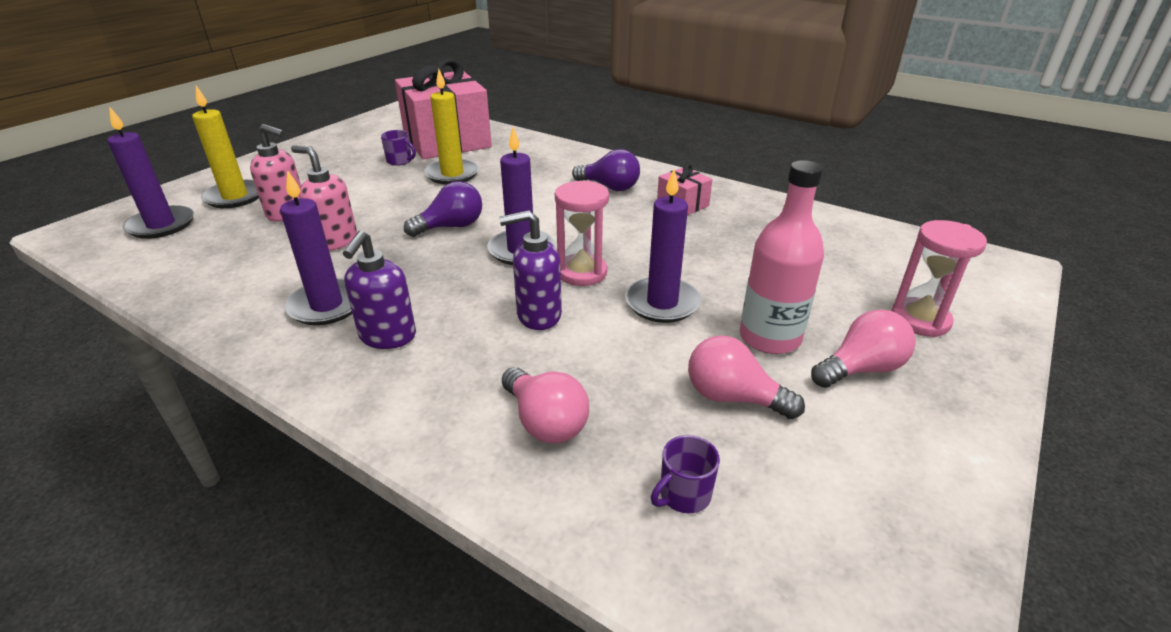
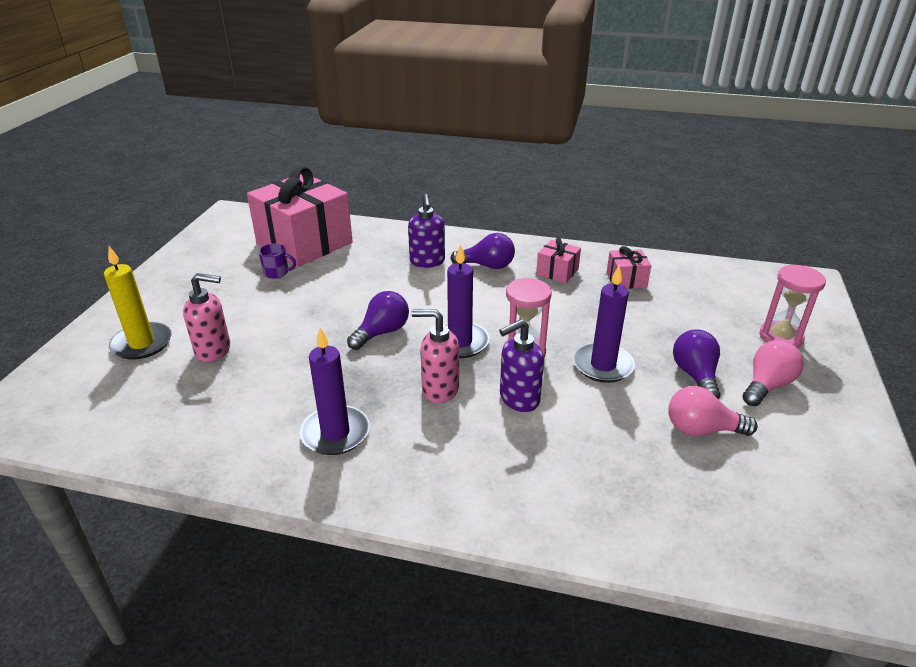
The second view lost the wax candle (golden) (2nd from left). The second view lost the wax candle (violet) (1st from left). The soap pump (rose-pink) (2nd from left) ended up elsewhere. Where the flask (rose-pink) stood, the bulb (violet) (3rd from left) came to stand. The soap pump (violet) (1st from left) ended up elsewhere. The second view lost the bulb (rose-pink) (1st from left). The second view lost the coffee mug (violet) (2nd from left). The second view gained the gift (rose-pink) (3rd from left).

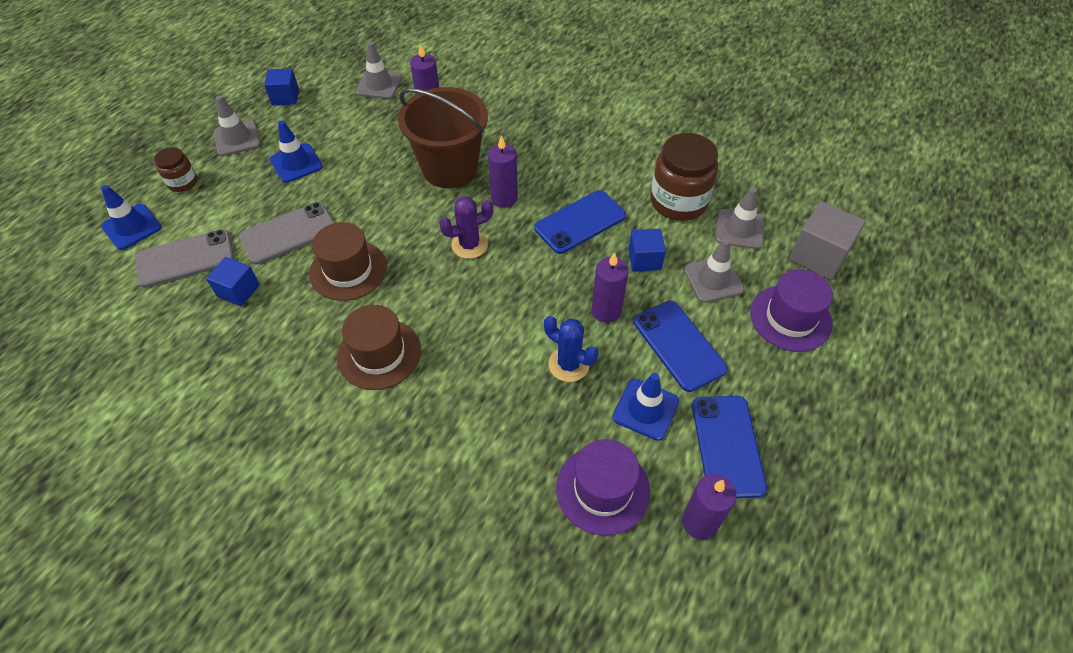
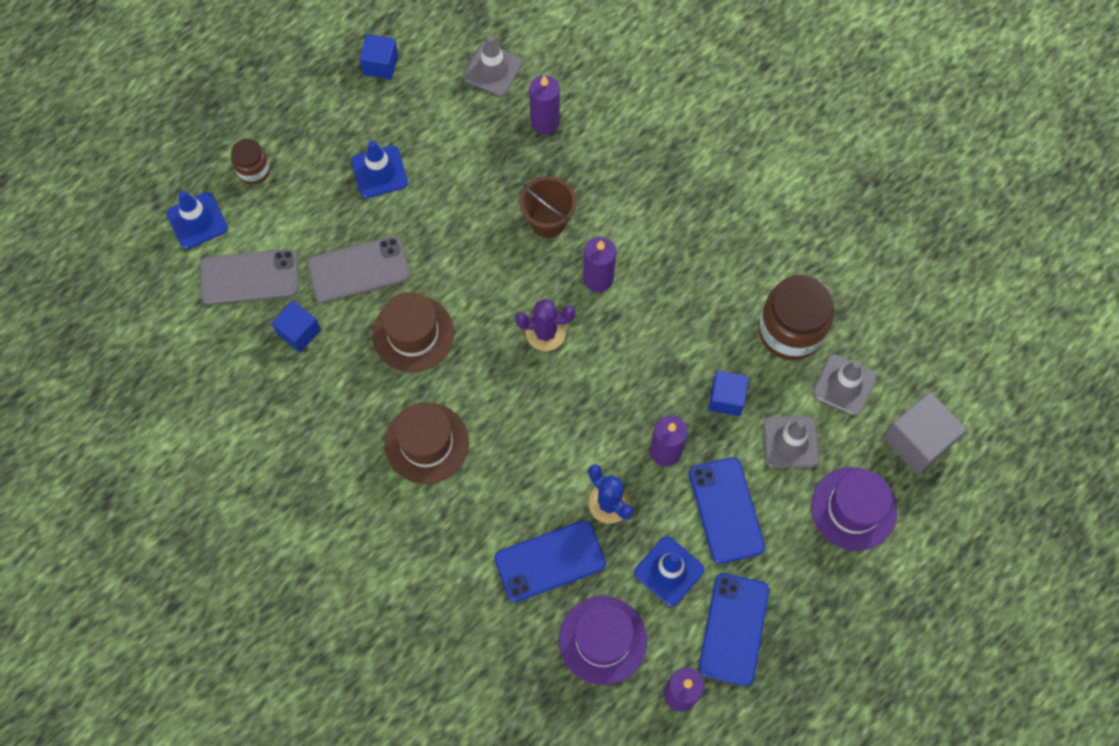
The size of the pail (russet) changed by a factor of 0.58. The second view lost the safety cone (ash-grey) (1st from left). The mobile phone (cobalt) (1st from left) ended up elsewhere.

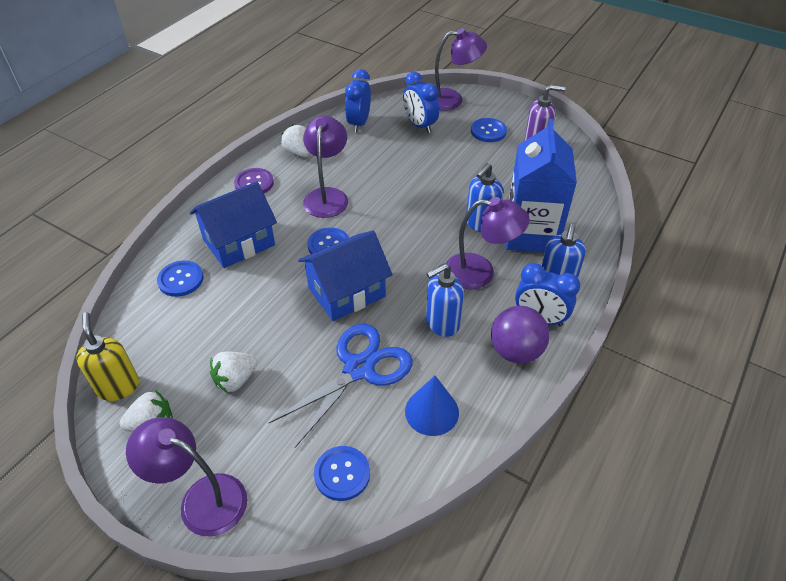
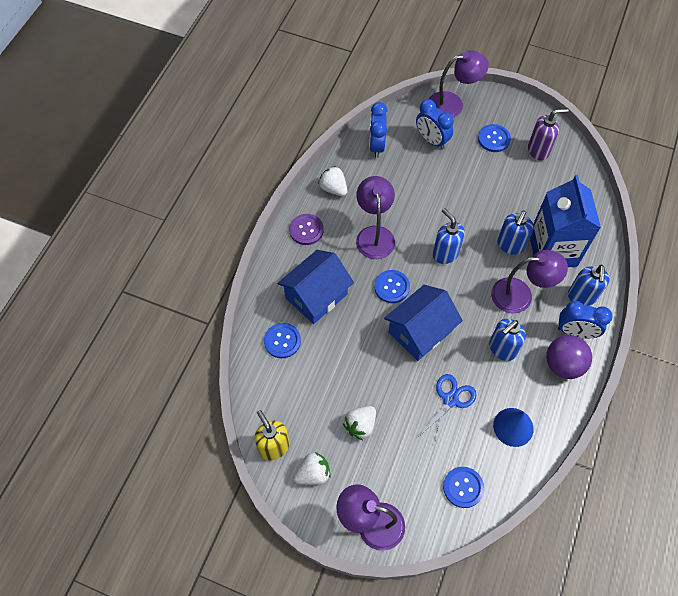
The size of the pair of scissors (cobalt) changed by a factor of 0.65. The second view gained the soap pump (cobalt) (1st from left).

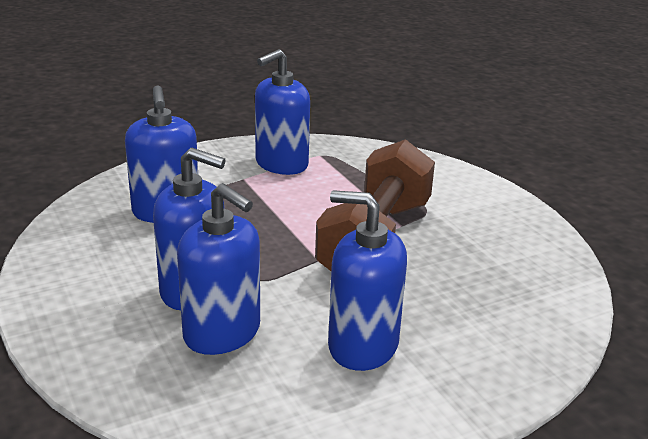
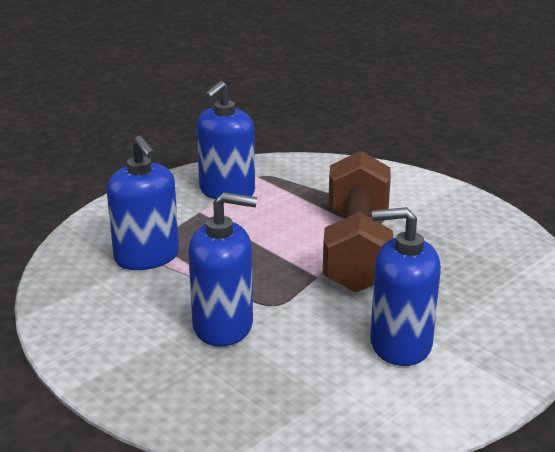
The second view lost the soap pump (cobalt) (3rd from left).

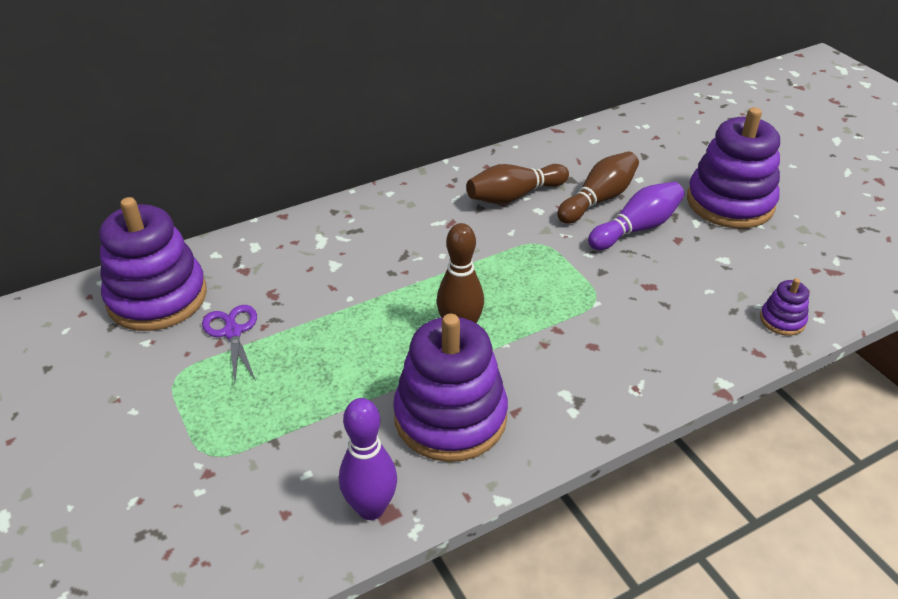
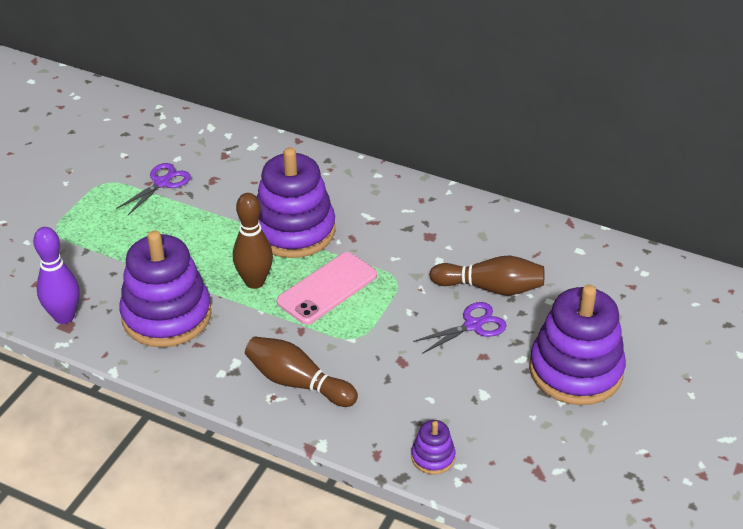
The skittle (russet) (2nd from left) ended up elsewhere. Where the skittle (violet) (2nd from left) stood, the pair of scissors (violet) (2nd from left) came to stand. The stacking toy (violet) (1st from left in the first image) ended up elsewhere. The second view gained the mobile phone (rose-pink).

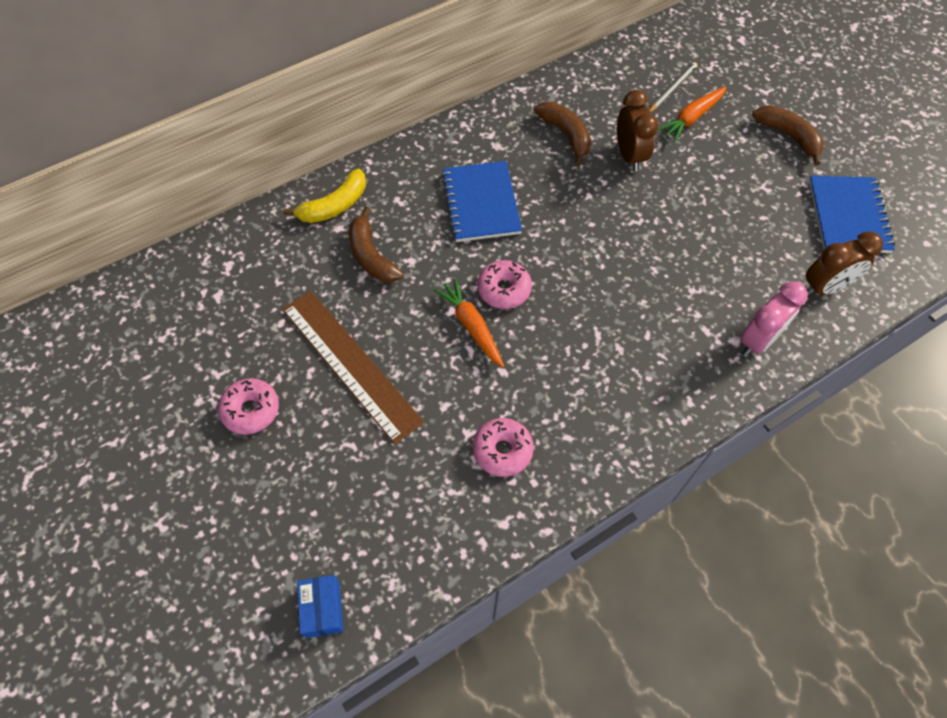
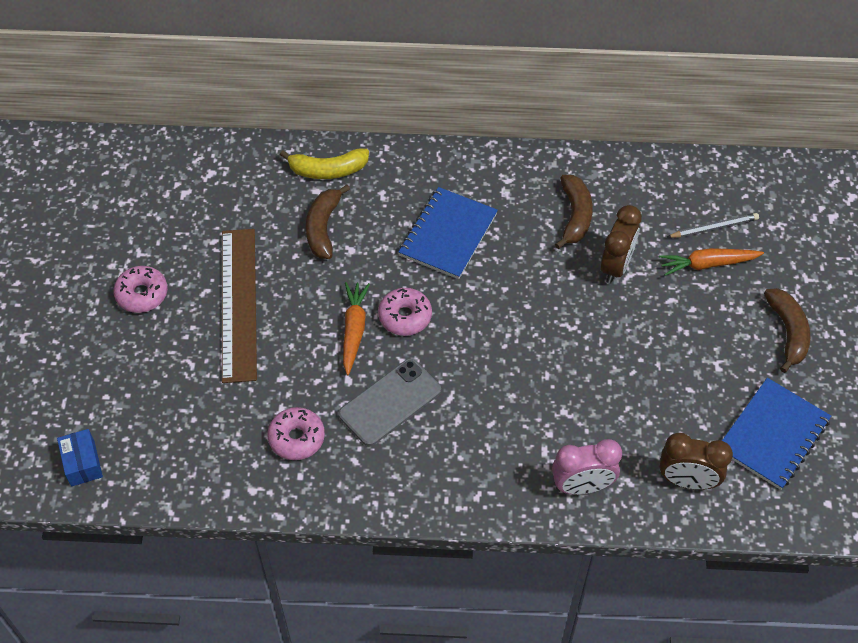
The package (cobalt) ended up facing another way, 45 degrees counterclockwise from before. The second view gained the mobile phone (ash-grey).

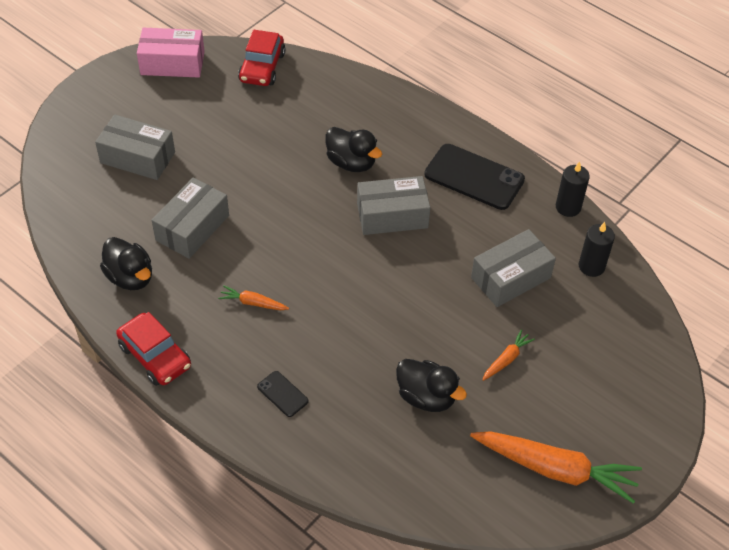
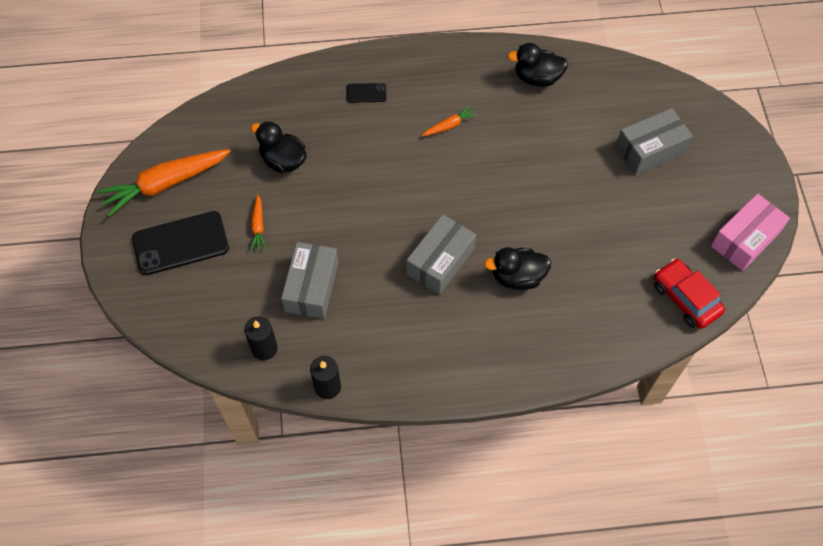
The mobile phone (ebony) (2nd from left in the first image) ended up elsewhere. The second view lost the package (ash-grey) (2nd from left). The second view lost the car (red) (1st from left). The toy duck (ebony) (3rd from left in the first image) ended up facing another way, 45 degrees clockwise from before.

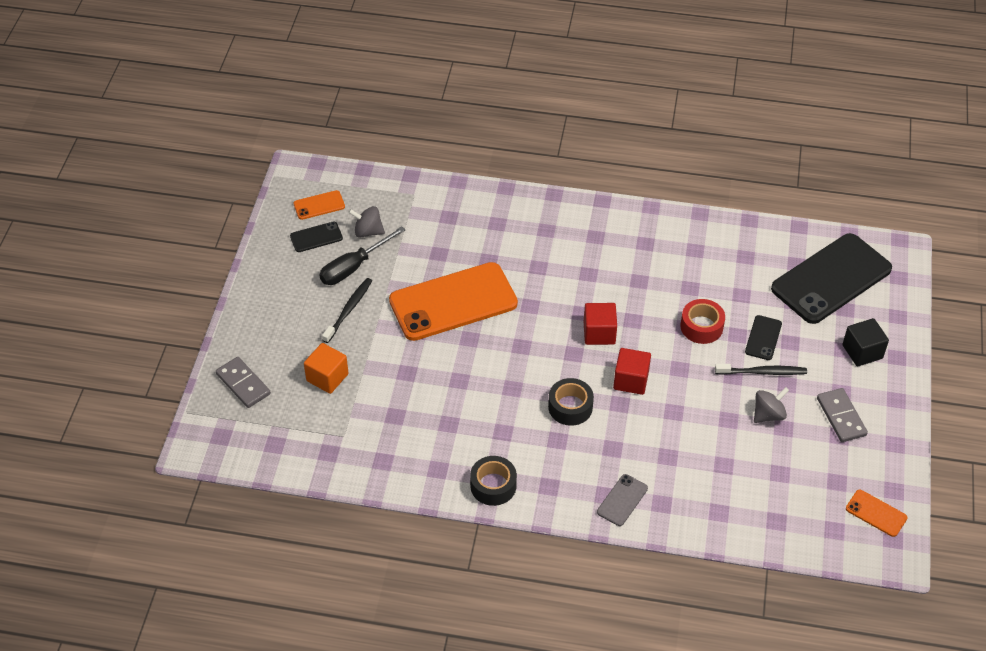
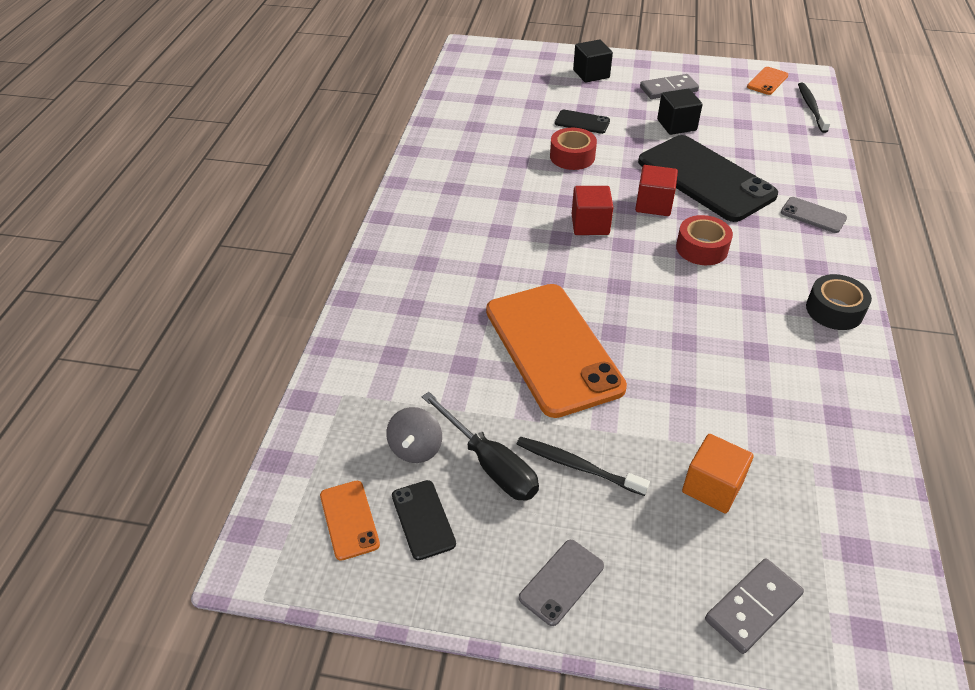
The mobile phone (ebony) (3rd from left) ended up elsewhere. The tooth brush (ebony) (2nd from left) ended up elsewhere. What was the roll of tape (ebony) (2nd from left) turned into the roll of tape (red) (2nd from left). Where the whirligig (ash-grey) (2nd from left) stood, the cube (ebony) (2nd from left) came to stand. The second view gained the mobile phone (ash-grey) (1st from left).

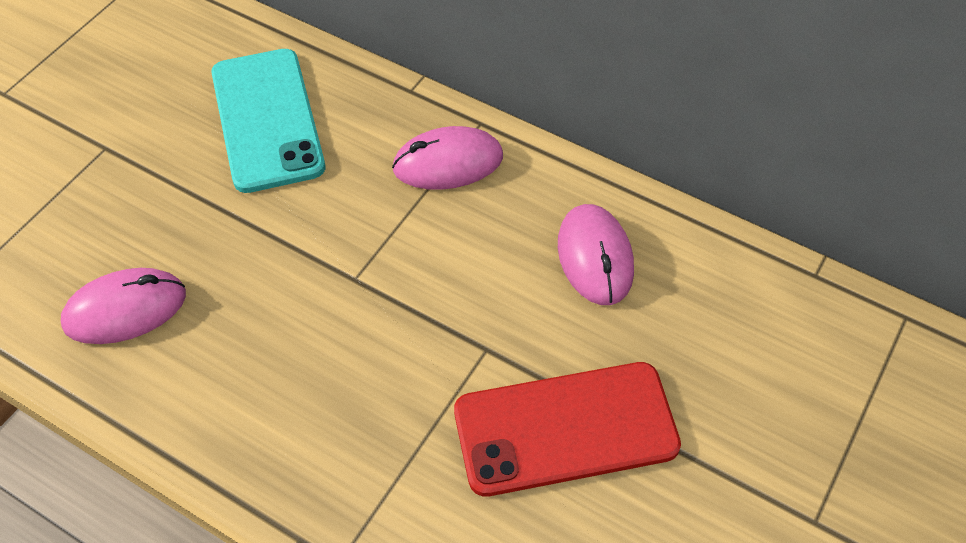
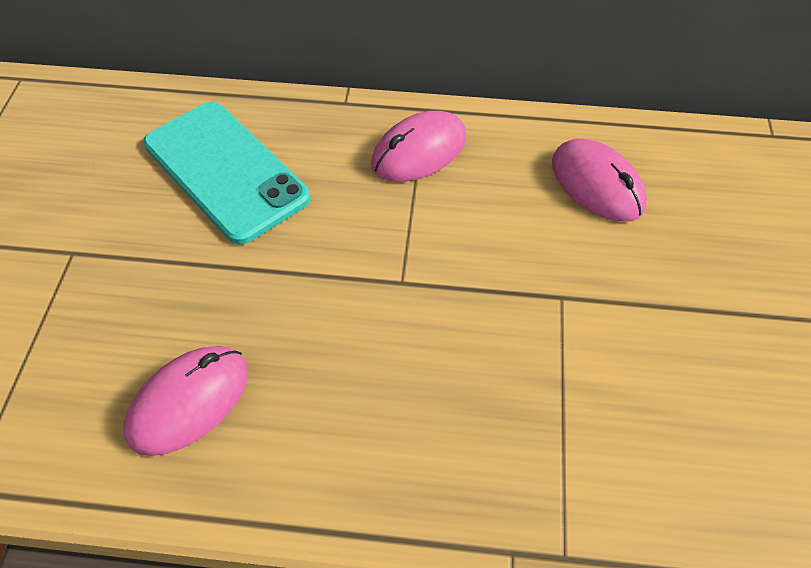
The second view lost the mobile phone (red).

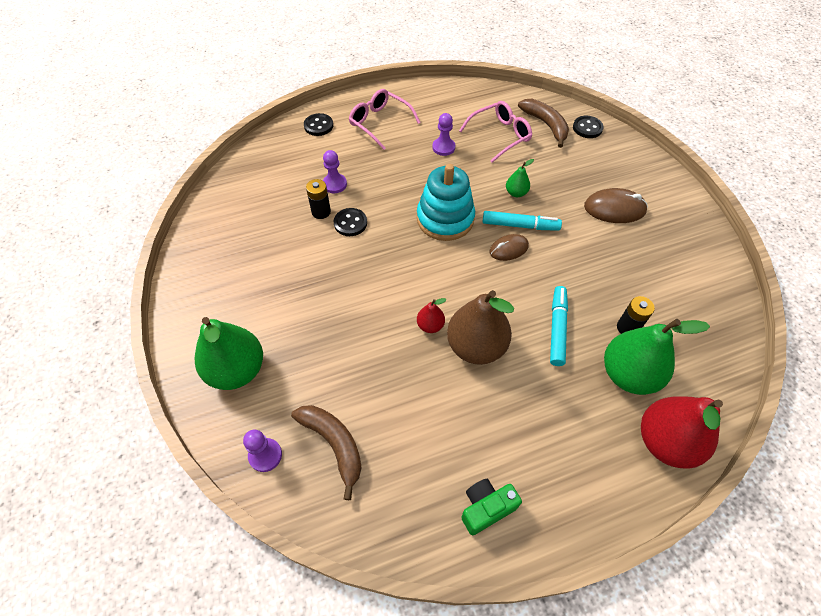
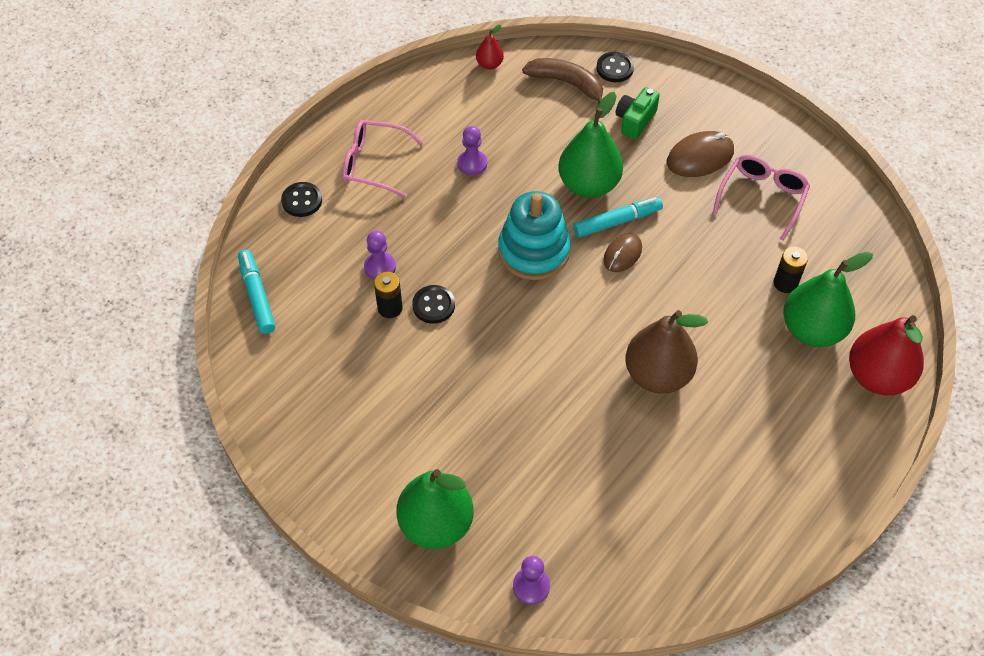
The eyeglasses (rose-pink) (2nd from left) ended up elsewhere. The size of the toy pear (leaf-green) (2nd from left) changed by a factor of 2.14. The marker (teal) (2nd from left in the first image) ended up elsewhere. The toy pear (red) (1st from left) ended up elsewhere. The second view lost the toy banana (russet) (1st from left). The photo camera (leaf-green) ended up elsewhere.

